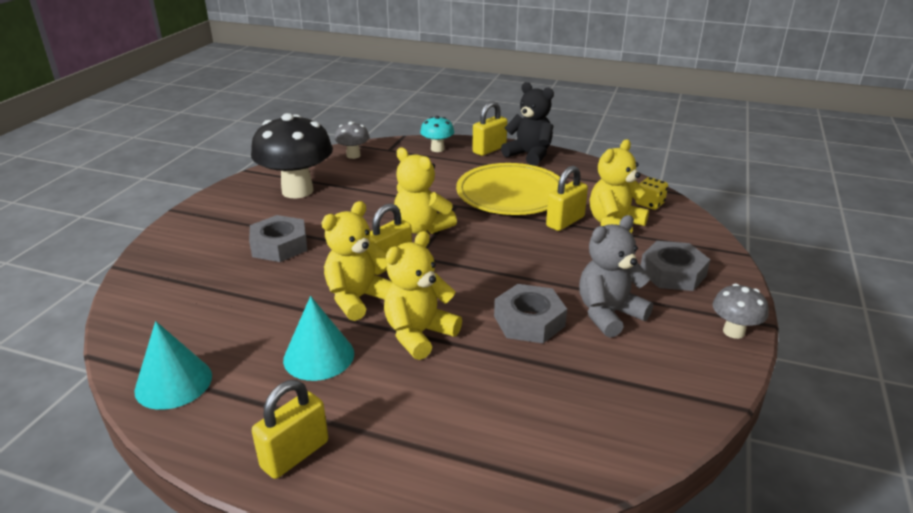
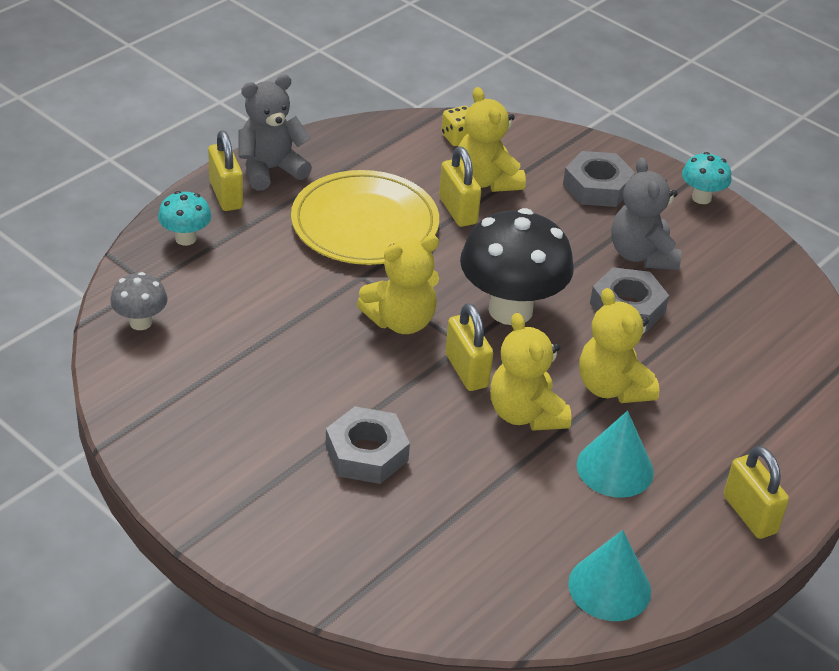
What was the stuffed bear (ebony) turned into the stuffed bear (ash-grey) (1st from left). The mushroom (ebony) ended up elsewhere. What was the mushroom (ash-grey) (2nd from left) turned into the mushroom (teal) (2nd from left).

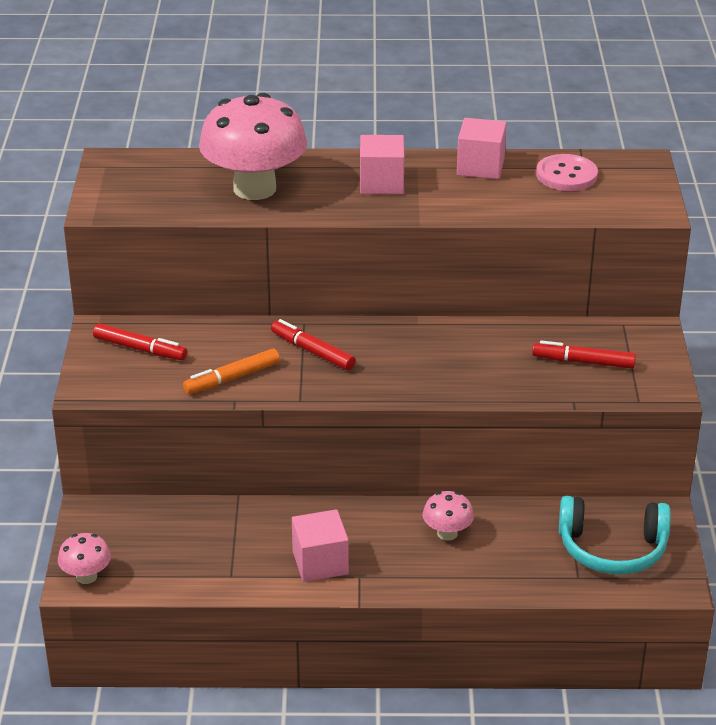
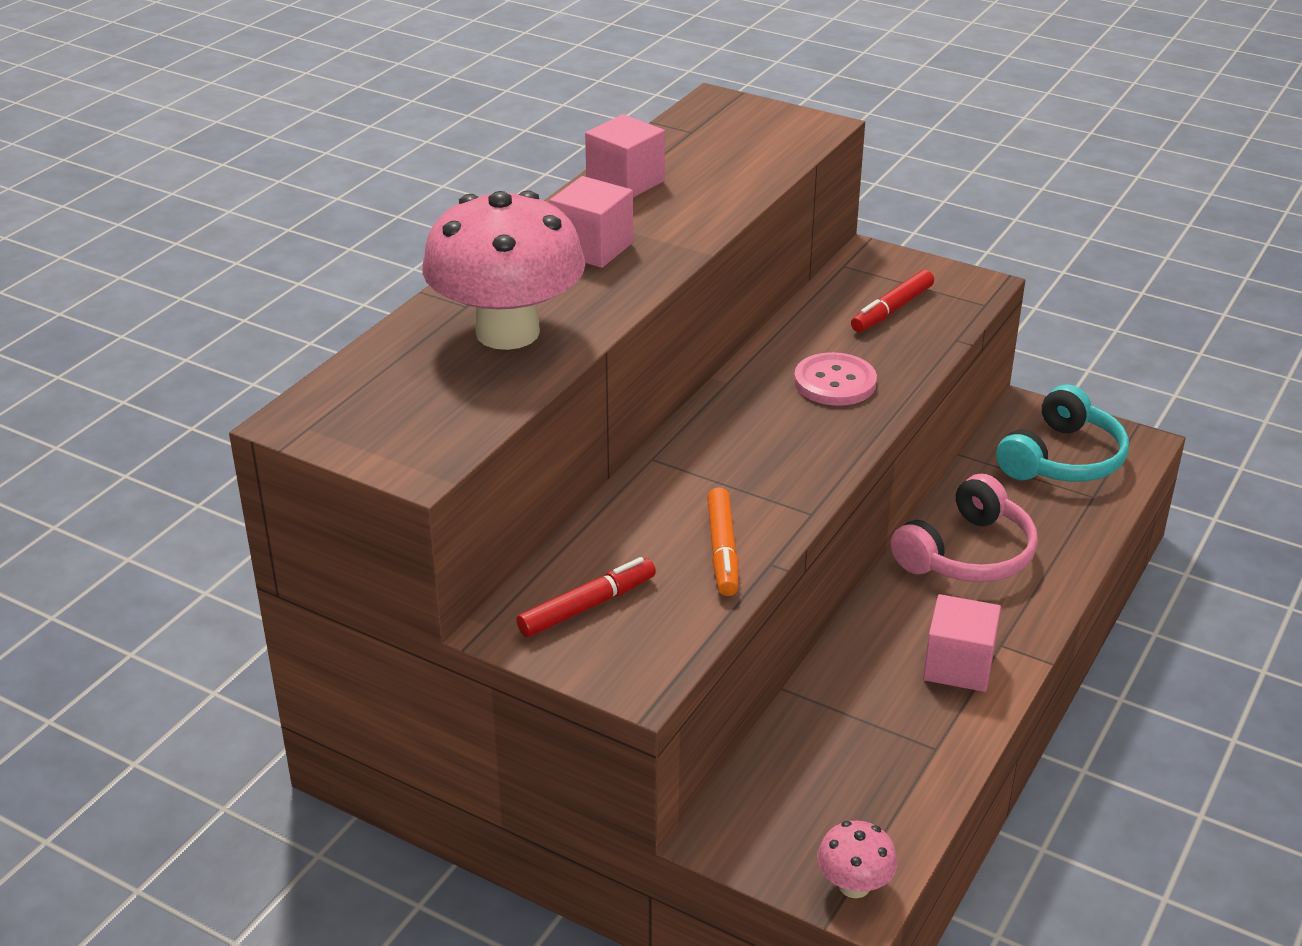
The button (rose-pink) ended up elsewhere. The second view lost the marker (red) (2nd from left). Where the mushroom (rose-pink) (3rd from left) stood, the headset (rose-pink) came to stand.

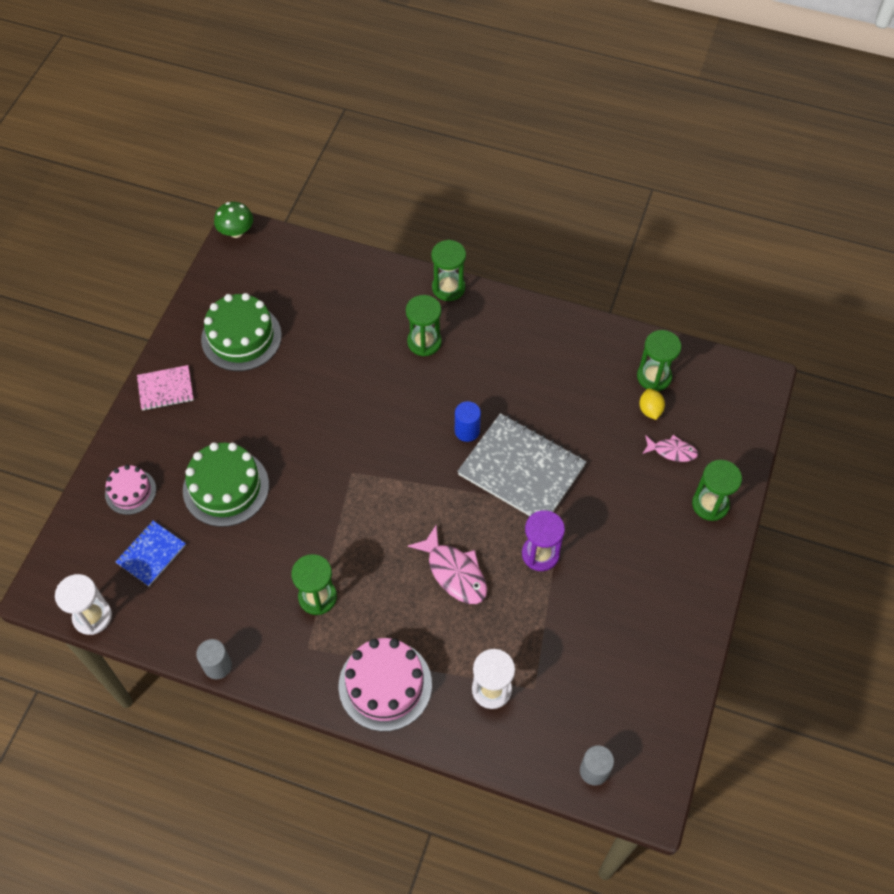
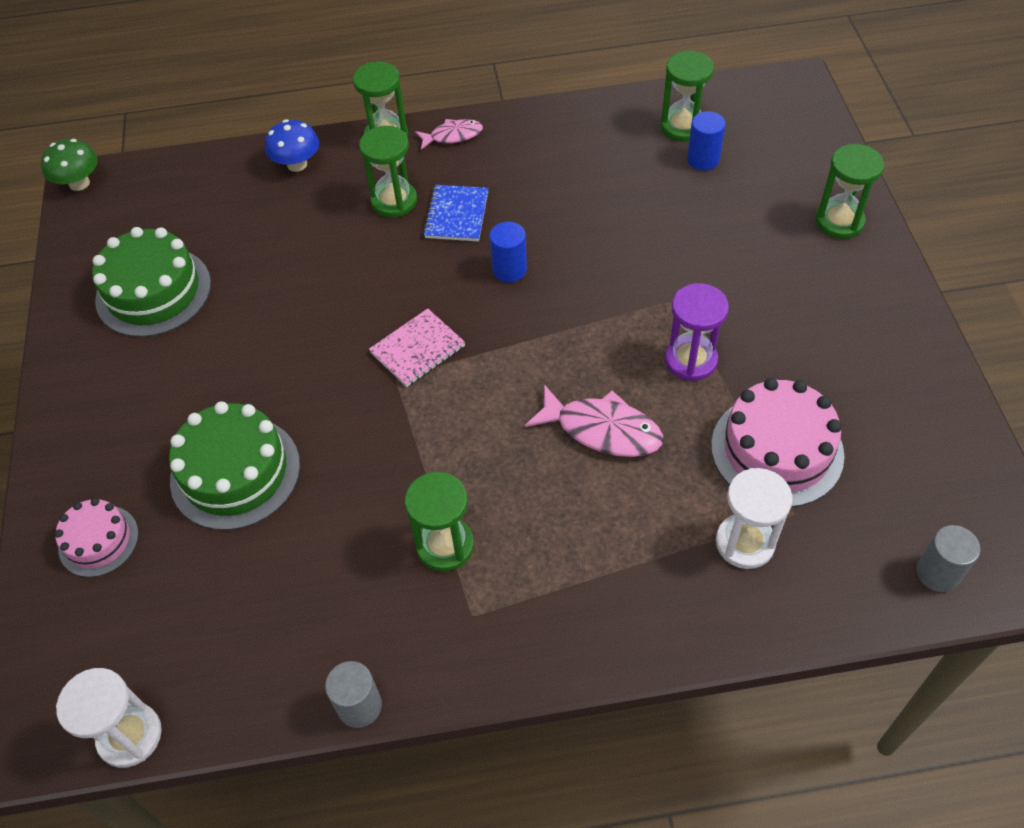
The exercise book (rose-pink) ended up elsewhere. Where the toy lemon (golden) stood, the cylinder shape (cobalt) (2nd from left) came to stand. The second view lost the exercise book (ash-grey). The fish figure (rose-pink) (2nd from left in the first image) ended up elsewhere. The exercise book (cobalt) ended up elsewhere. The gateau (rose-pink) (2nd from left) ended up elsewhere. The second view gained the mushroom (cobalt).

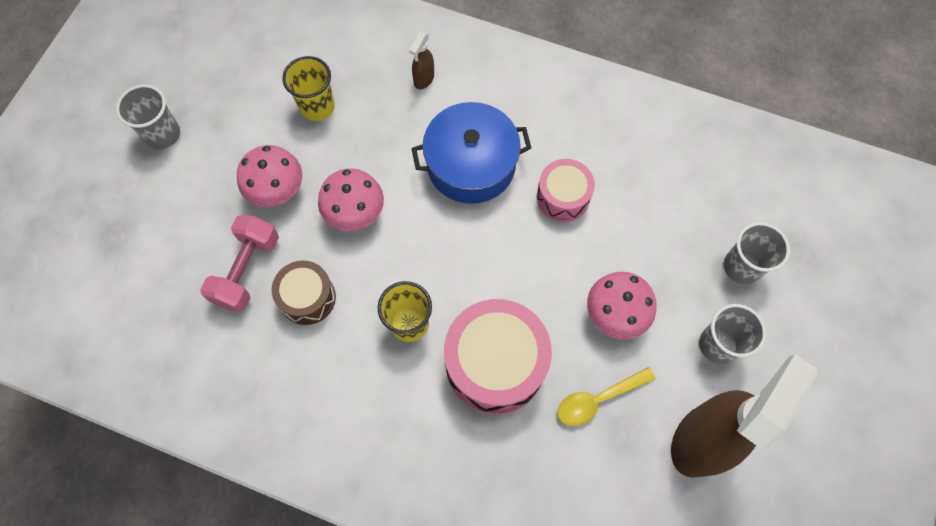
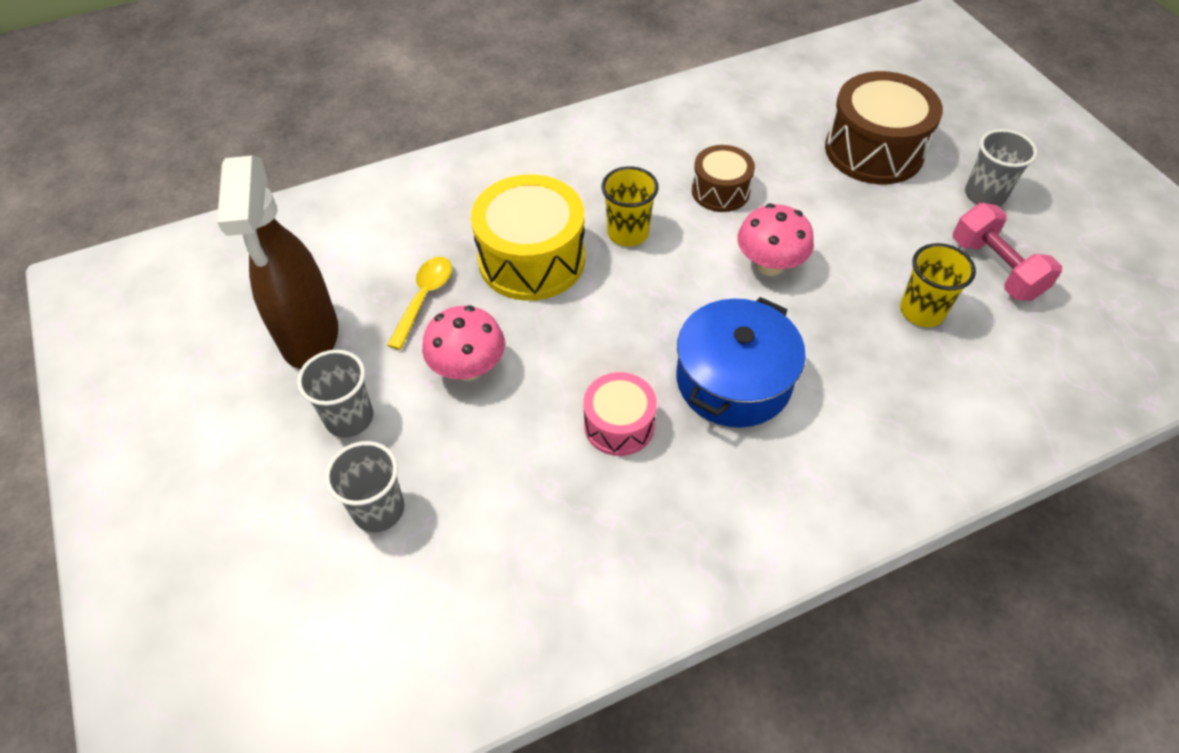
The second view lost the spray cleaner (russet) (1st from left). The second view lost the mushroom (rose-pink) (1st from left). The free weight (rose-pink) ended up elsewhere. What was the snare drum (rose-pink) (1st from left) turned into the snare drum (golden). The second view gained the snare drum (russet) (2nd from left).

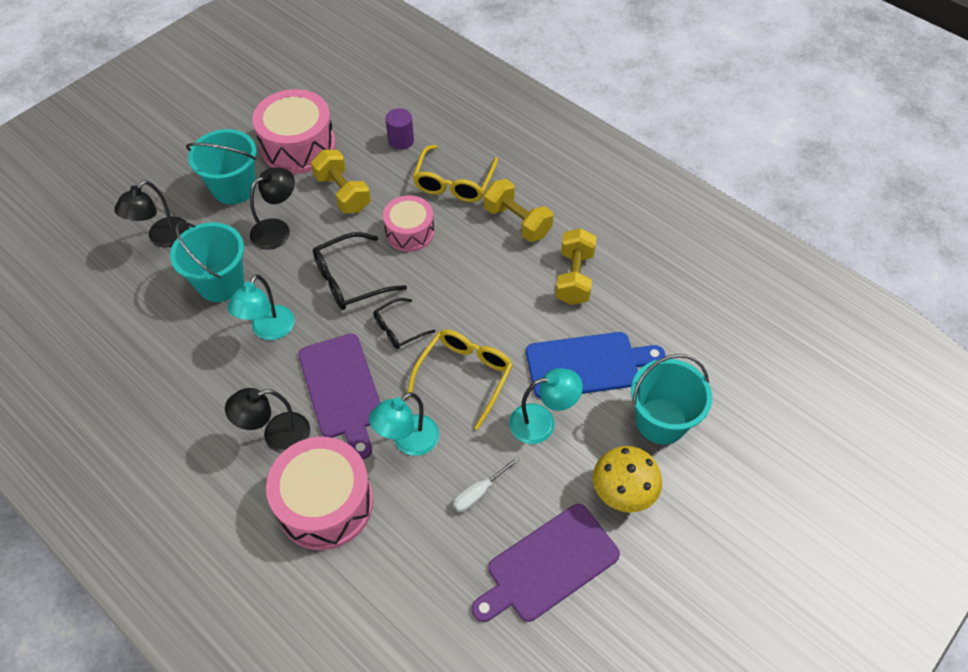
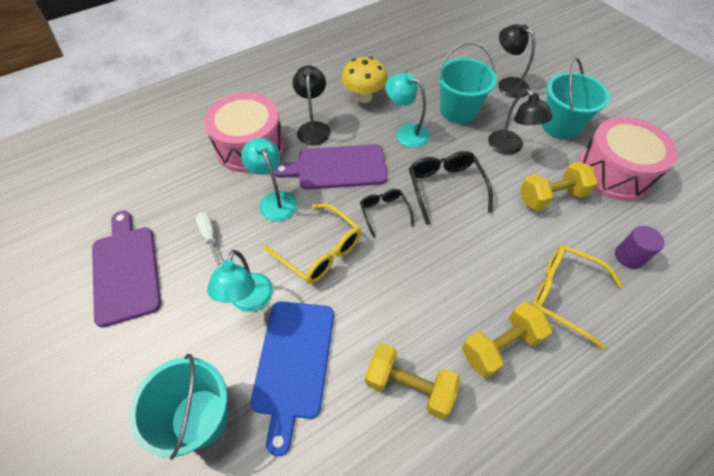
The second view lost the snare drum (rose-pink) (3rd from left). The mushroom (golden) ended up elsewhere.

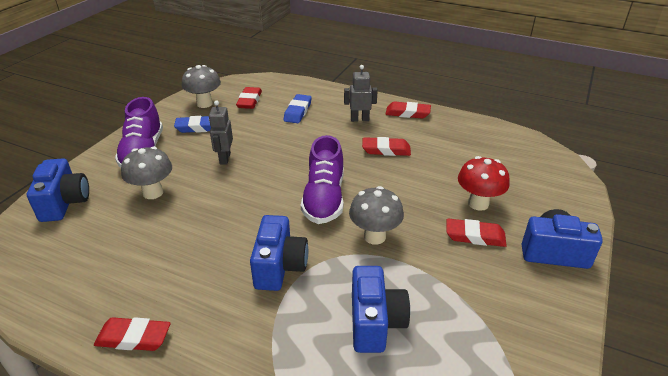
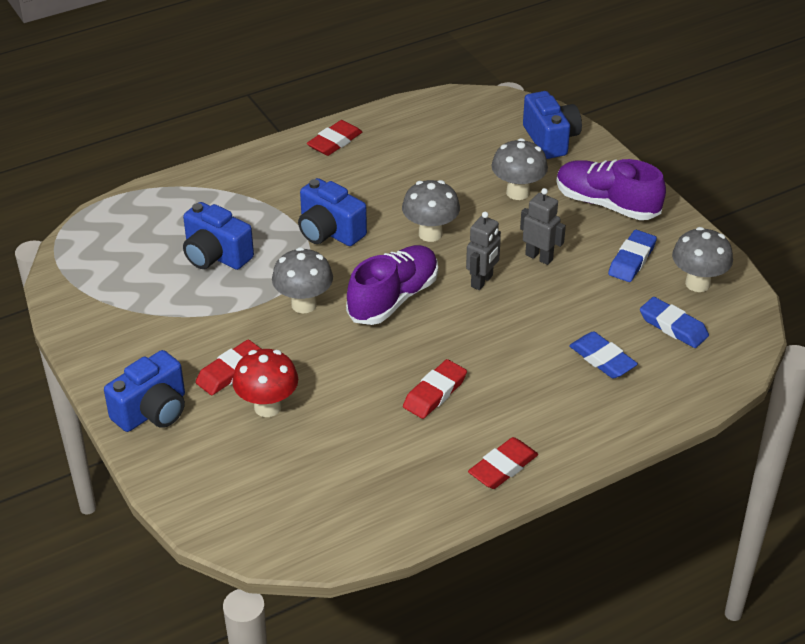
The toy robot (ash-grey) (2nd from left in the first image) ended up elsewhere. What was the eraser (red) (2nd from left) turned into the eraser (cobalt) (3rd from left). The lace-up shoe (violet) (2nd from left in the first image) ended up facing another way, 90 degrees clockwise from before. The photo camera (cobalt) (1st from left in the first image) ended up facing another way, 135 degrees counterclockwise from before. The second view gained the mushroom (ash-grey) (2nd from left).

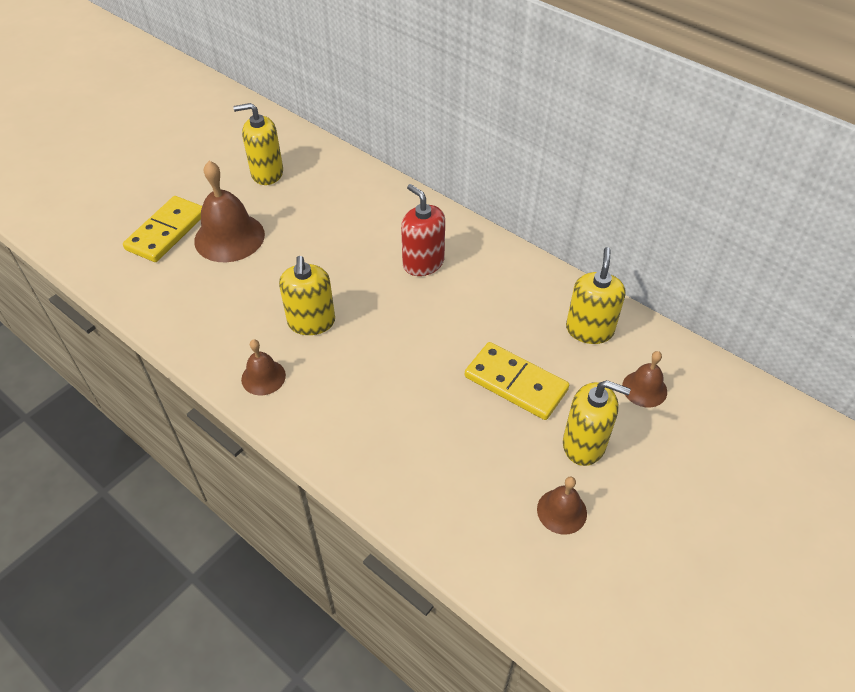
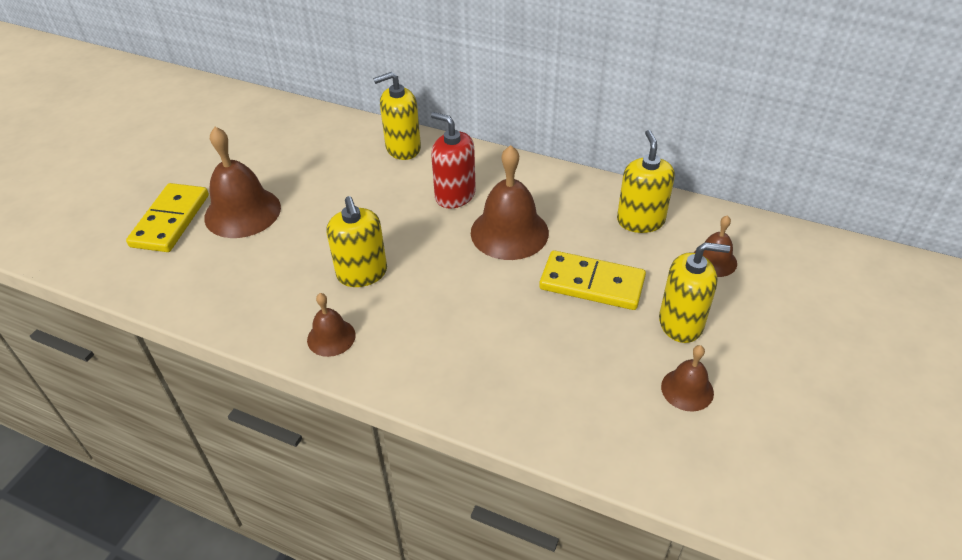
The soap pump (golden) (1st from left in the first image) ended up elsewhere. The second view gained the hand bell (russet) (3rd from left).

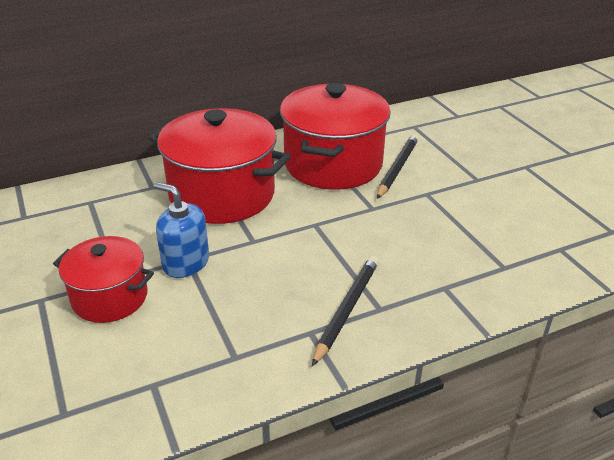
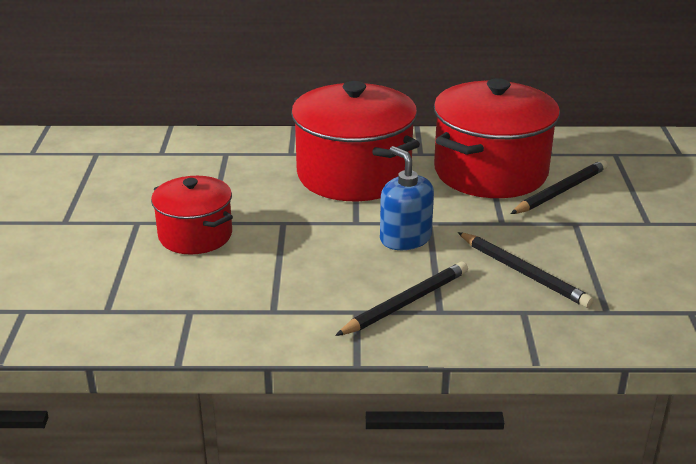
The soap pump (cobalt) ended up elsewhere. The second view gained the pencil (ebony) (2nd from left).

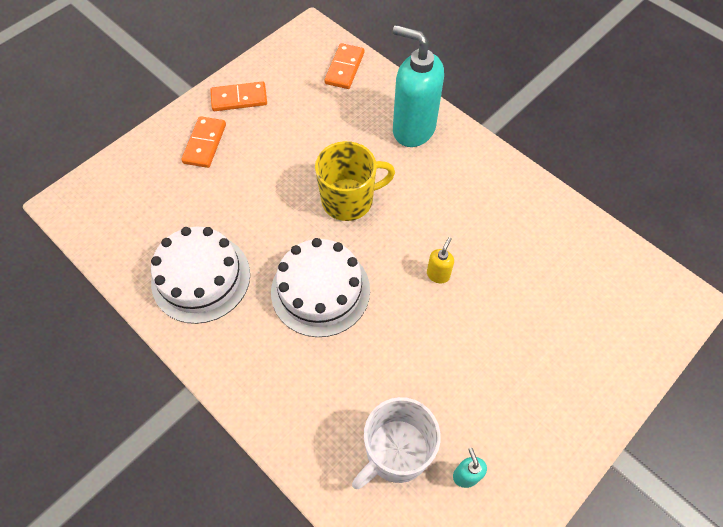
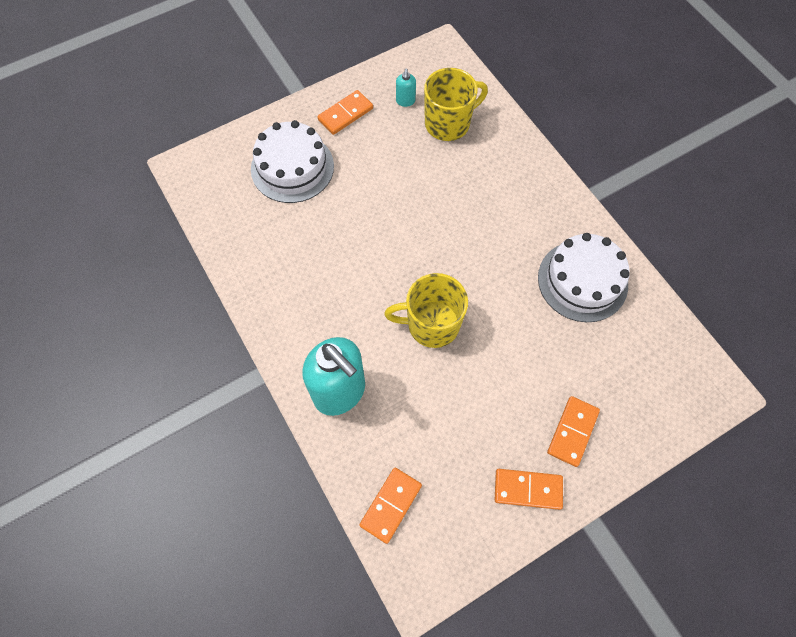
The second view lost the soap pump (golden). The gateau (pure white) (2nd from left in the first image) ended up elsewhere. What was the coffee mug (pure white) turned into the coffee mug (golden) (2nd from left). The second view gained the domino (orange) (1st from left).

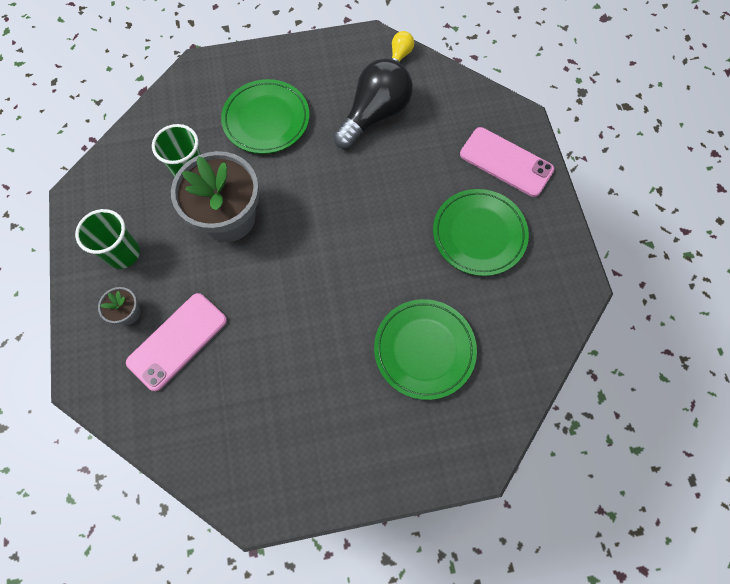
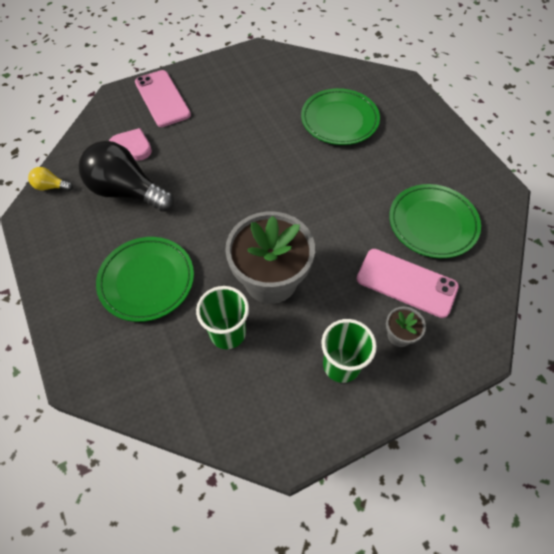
The mobile phone (rose-pink) (2nd from left in the first image) ended up facing another way, 45 degrees counterclockwise from before. The plate (leaf-green) (3rd from left) ended up elsewhere. The second view gained the heart (rose-pink).

